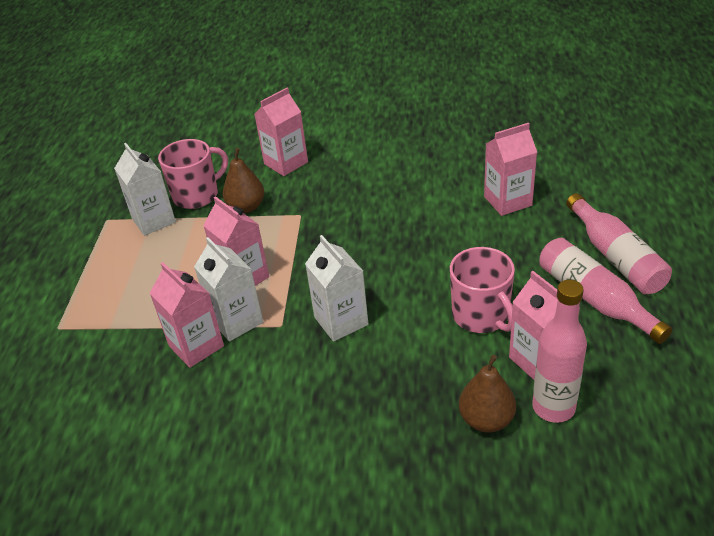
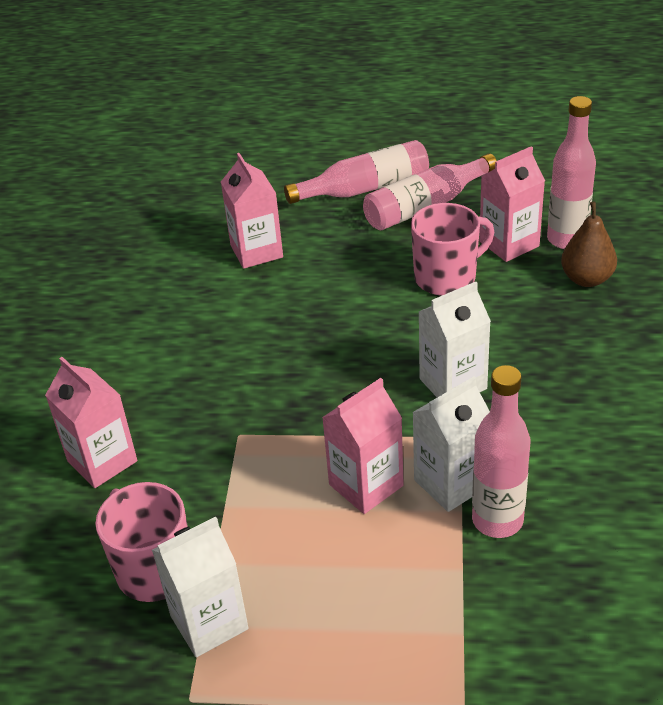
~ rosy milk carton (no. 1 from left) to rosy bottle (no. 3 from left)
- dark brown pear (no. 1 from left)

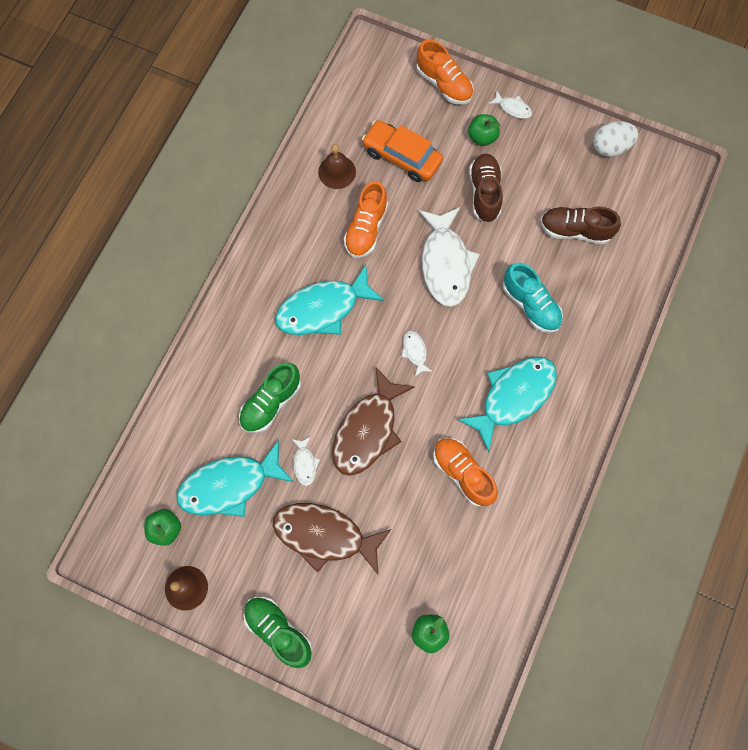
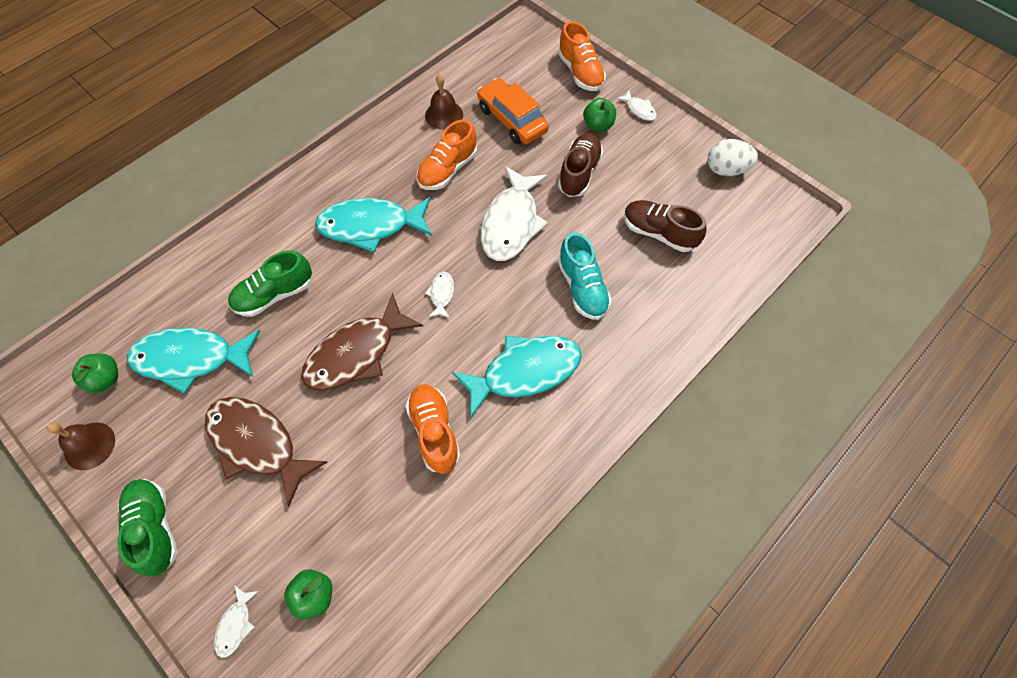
~ snow-white fish (no. 1 from left)

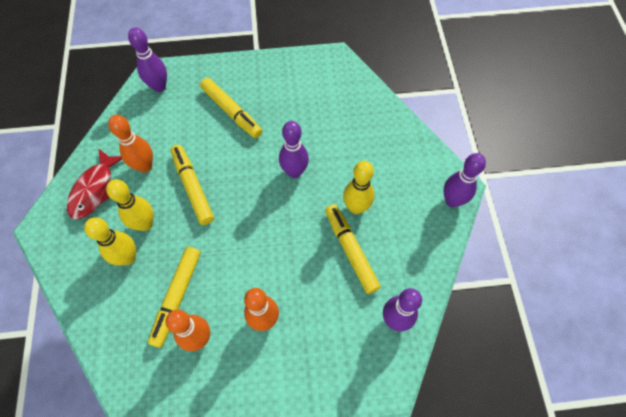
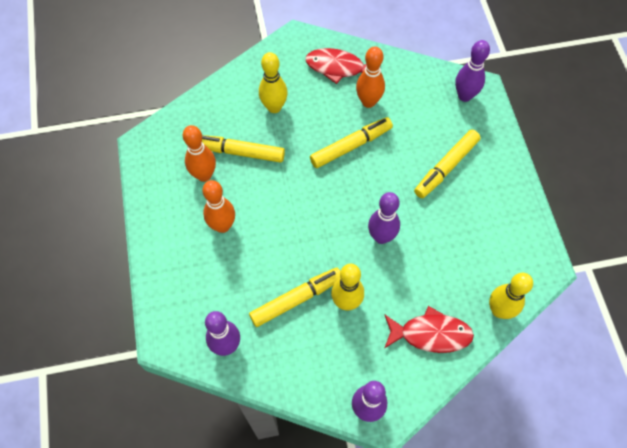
+ crimson fish (no. 2 from left)
~ bright yellow tenpin (no. 2 from left in the first image) to bright yellow tenpin (no. 3 from left)

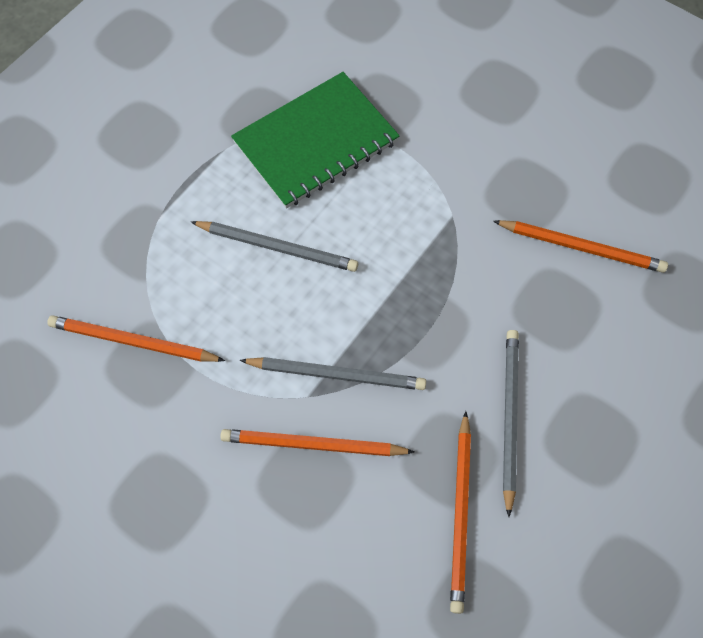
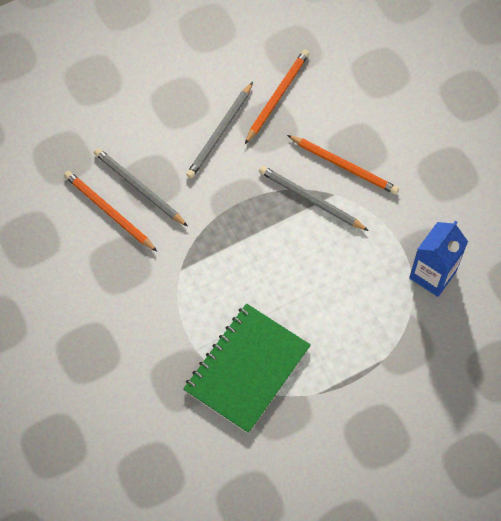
~ gray lead pencil (no. 1 from left)
~ leaf-green notebook 45 degrees counterclockwise
~ orange lead pencil (no. 1 from left) to blue milk carton

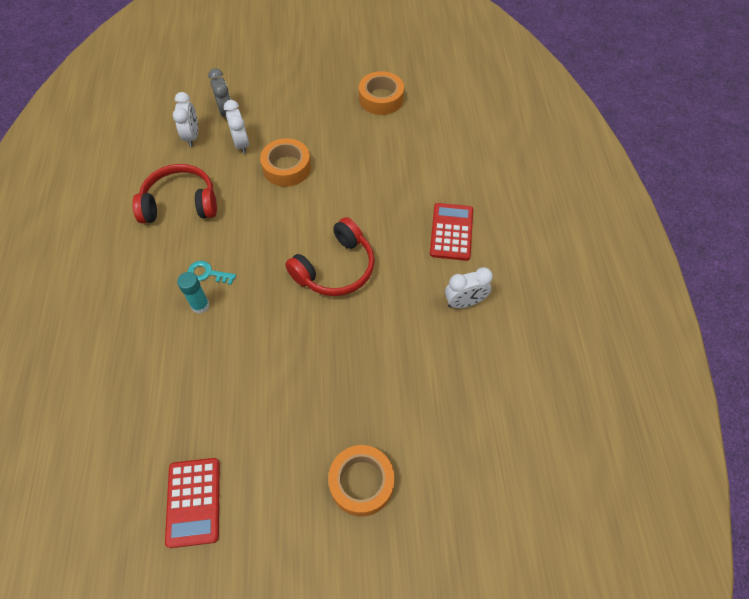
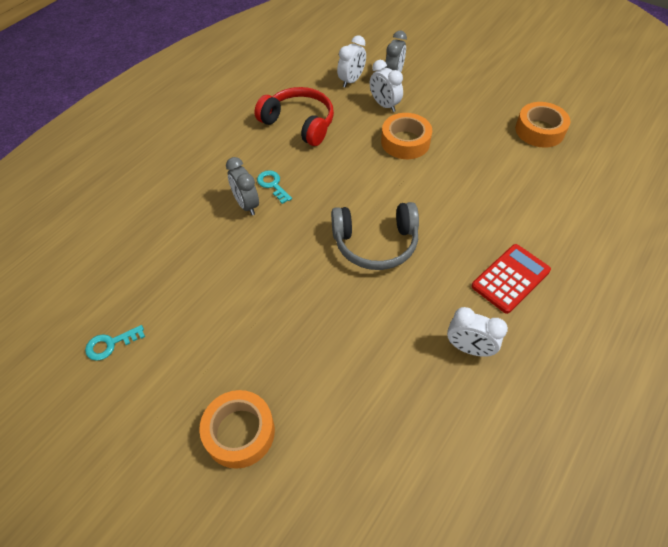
~ crimson pocket calculator (no. 1 from left) to teal door key (no. 1 from left)
~ teal stick of glue to gray bedside clock (no. 1 from left)
~ crimson over-ear headphones (no. 2 from left) to gray over-ear headphones
~ snow-white bedside clock (no. 2 from left) 60 degrees counterclockwise

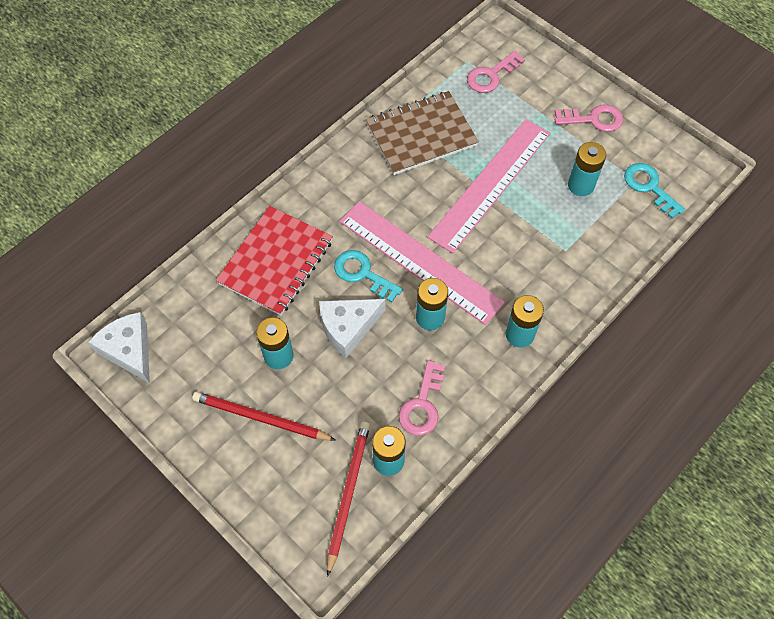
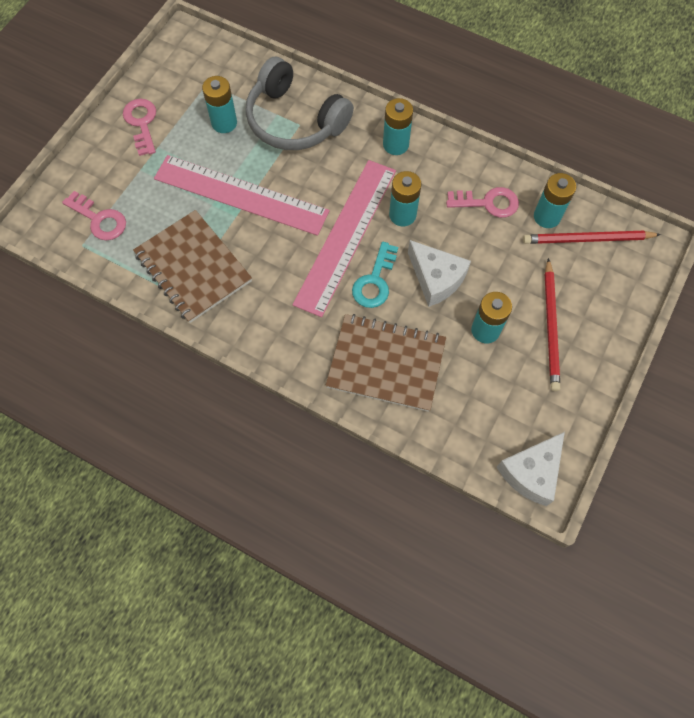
+ gray over-ear headphones
~ crimson notebook to dark brown notebook (no. 2 from left)
- teal door key (no. 2 from left)

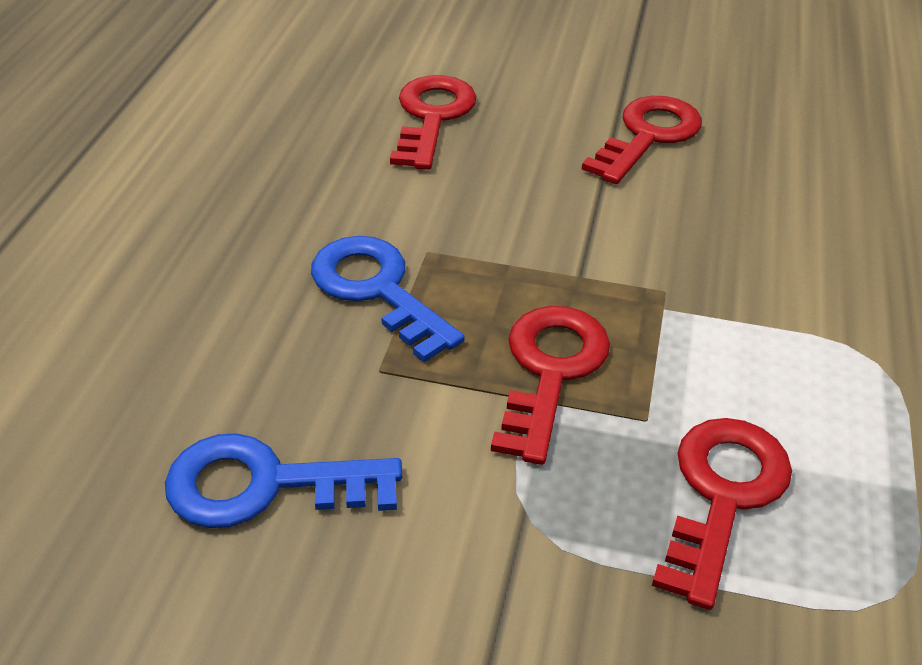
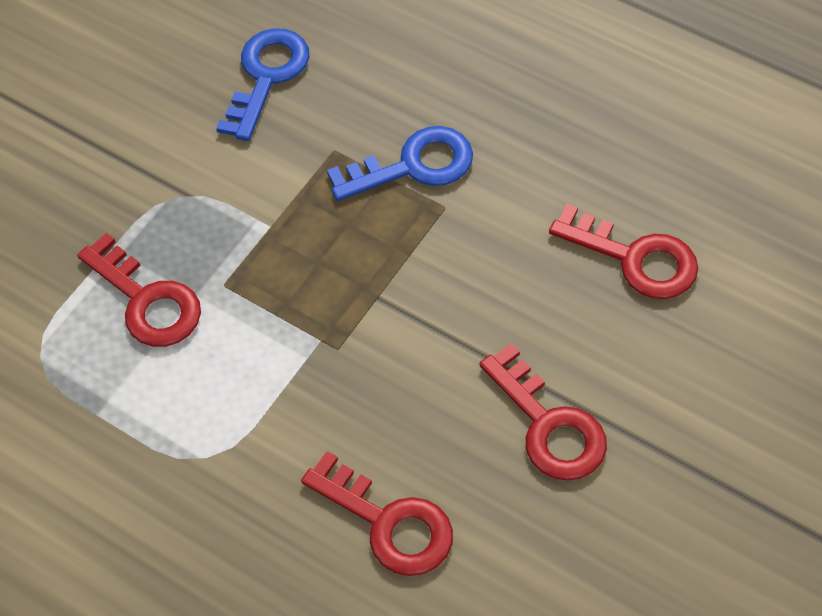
~ crimson door key (no. 2 from left)

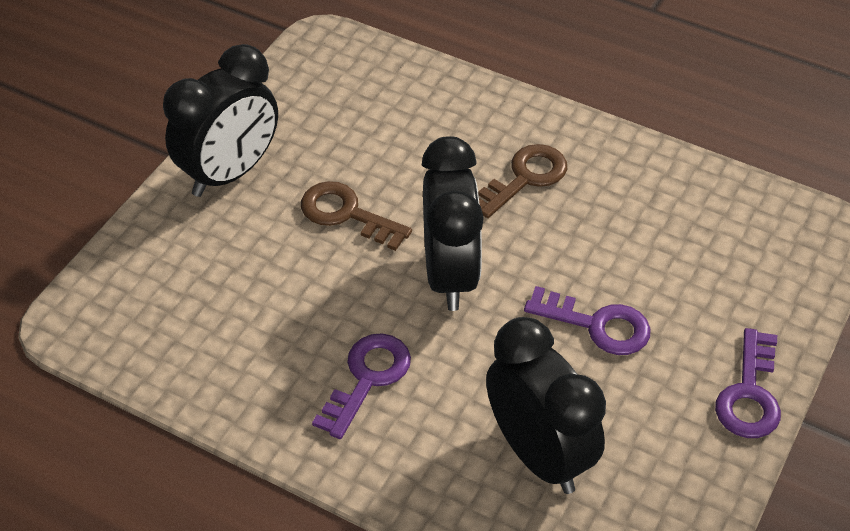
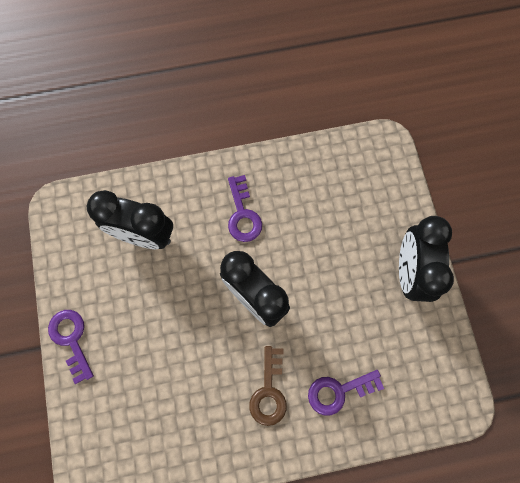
~ violet door key (no. 2 from left in the first image) to violet door key (no. 3 from left)
- dark brown door key (no. 1 from left)

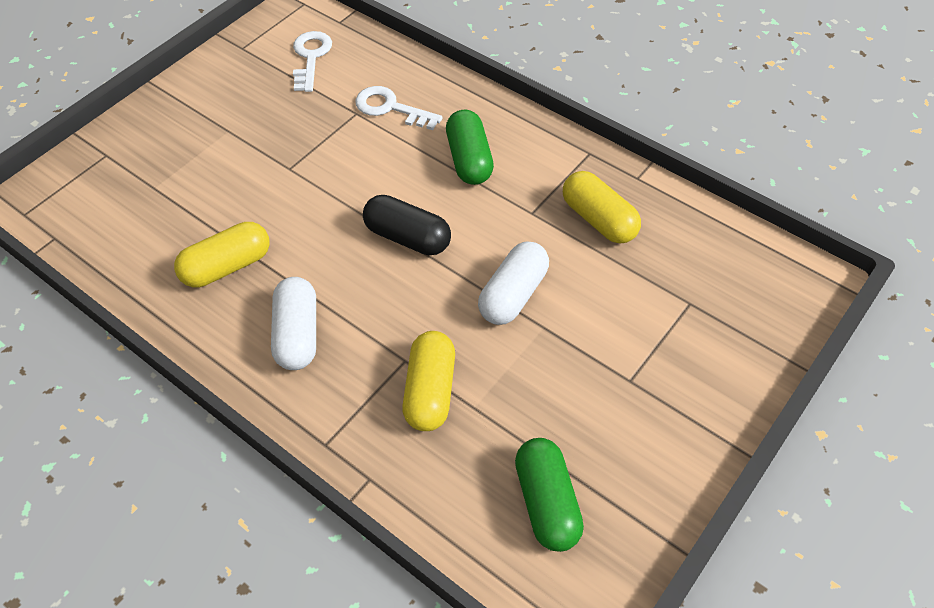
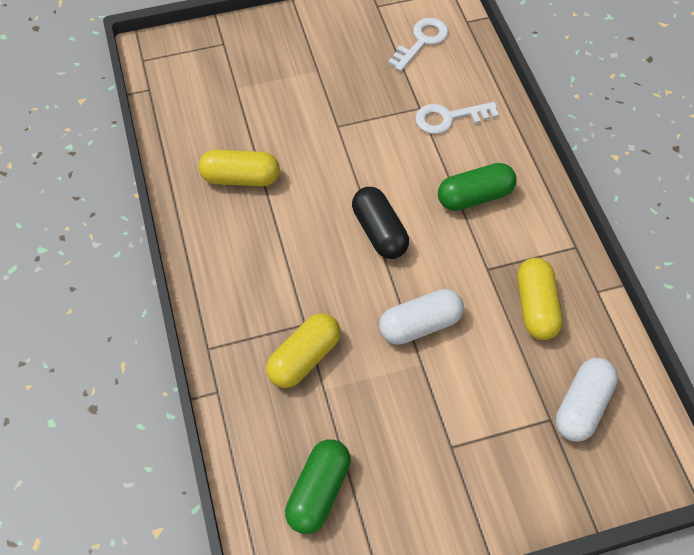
~ snow-white door key (no. 2 from left) 75 degrees counterclockwise
~ leaf-green pill (no. 1 from left in the first image) 45 degrees clockwise
~ snow-white pill (no. 1 from left in the first image) to snow-white pill (no. 2 from left)

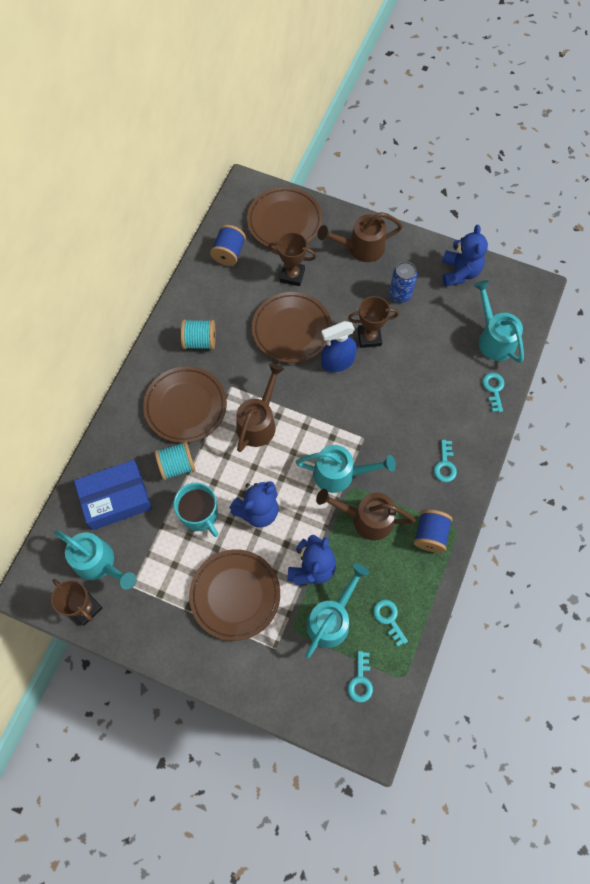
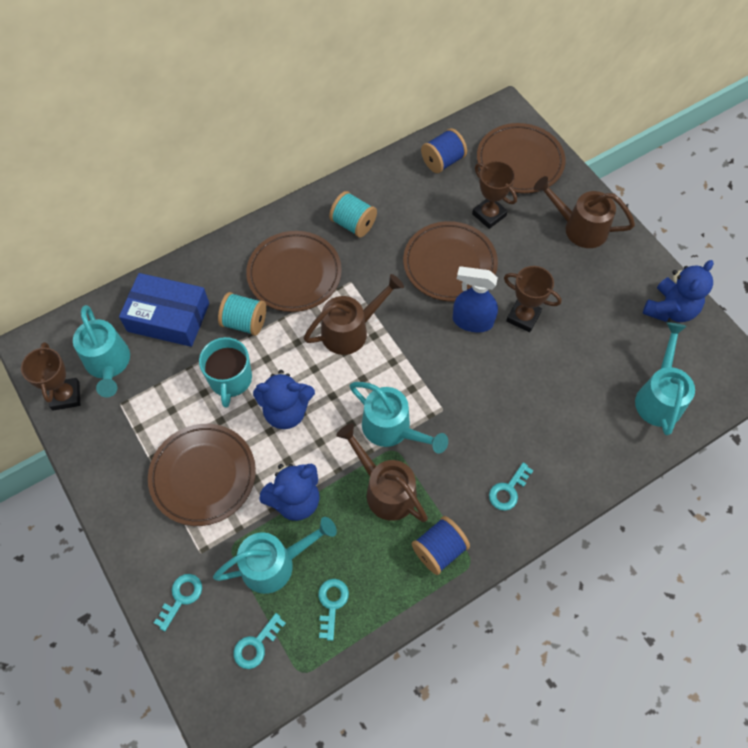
~ teal door key (no. 4 from left in the first image) to teal door key (no. 1 from left)
- blue tin

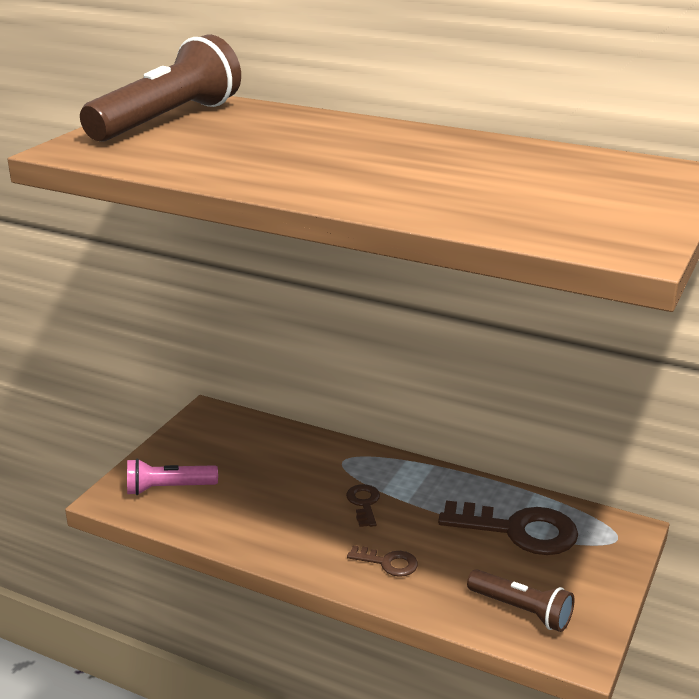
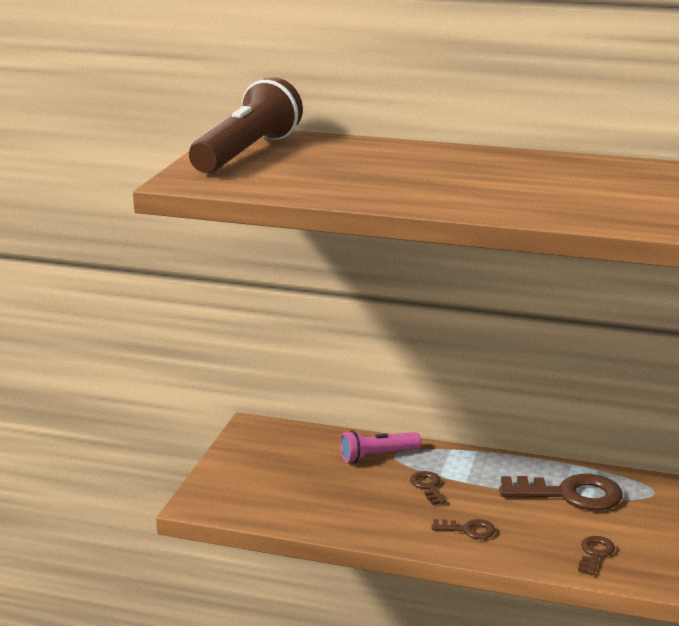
~ rosy pocket torch
~ dark brown pocket torch (no. 2 from left) to dark brown door key (no. 4 from left)

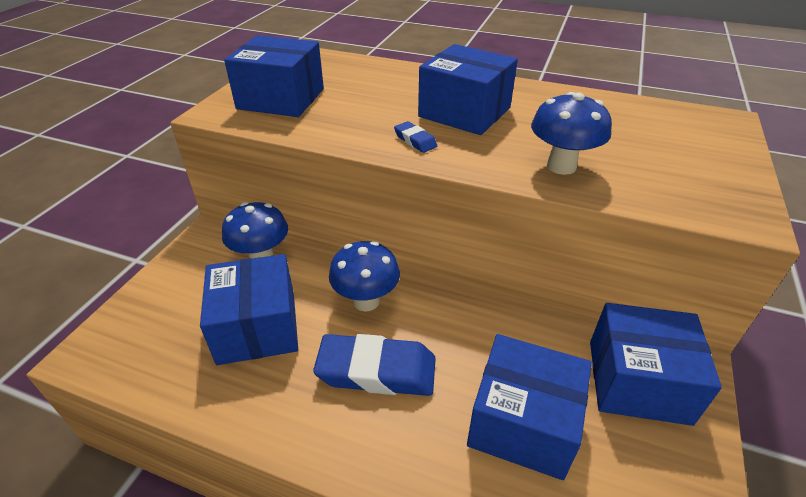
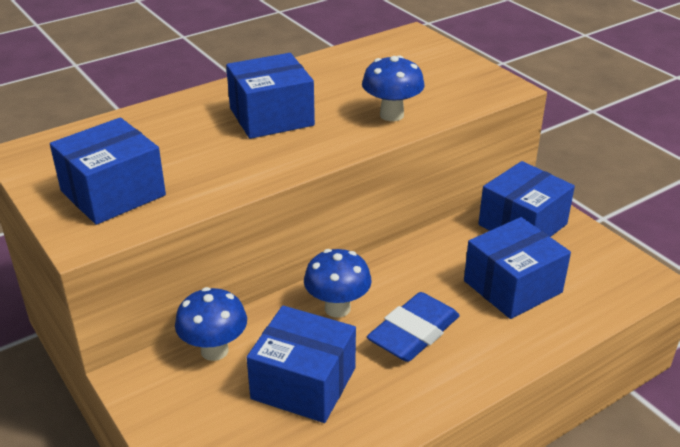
- blue eraser (no. 2 from left)

